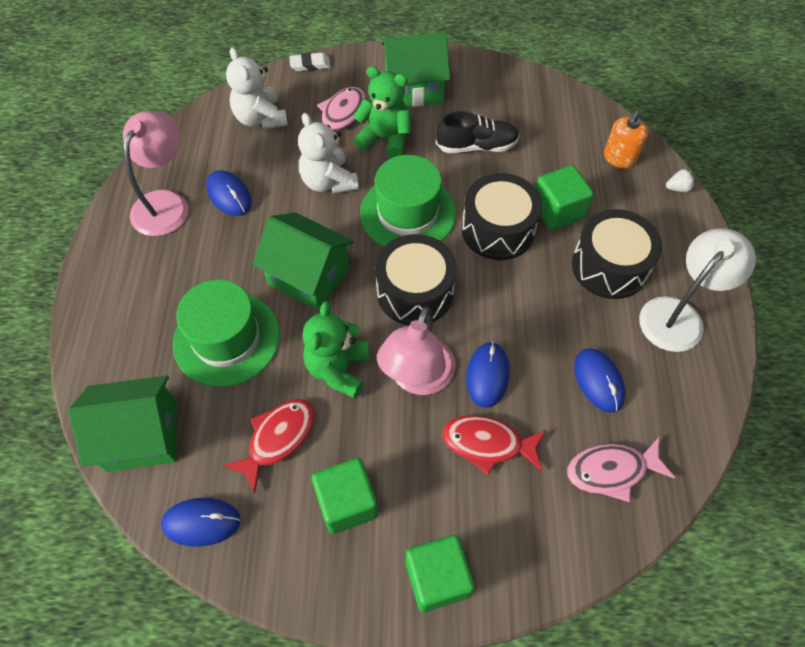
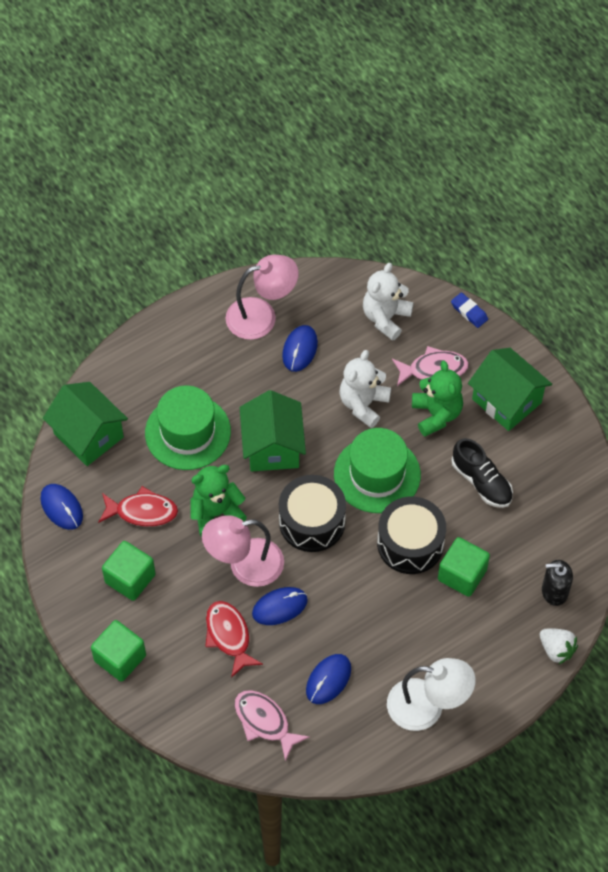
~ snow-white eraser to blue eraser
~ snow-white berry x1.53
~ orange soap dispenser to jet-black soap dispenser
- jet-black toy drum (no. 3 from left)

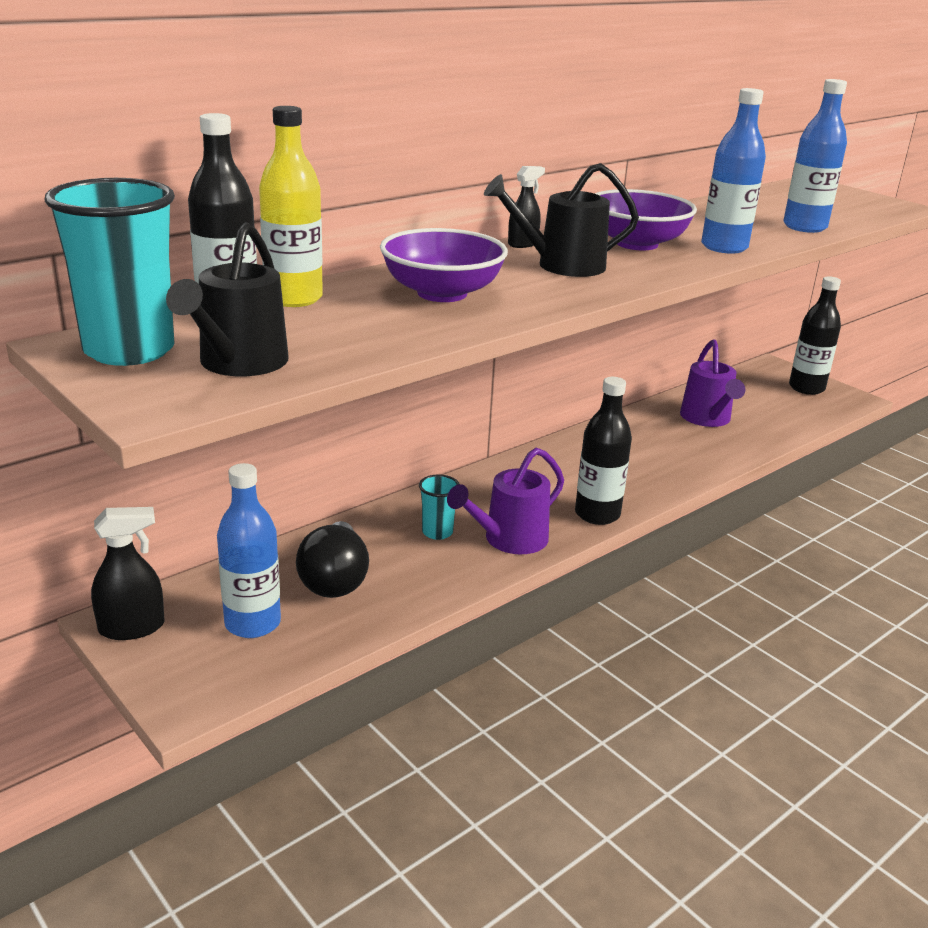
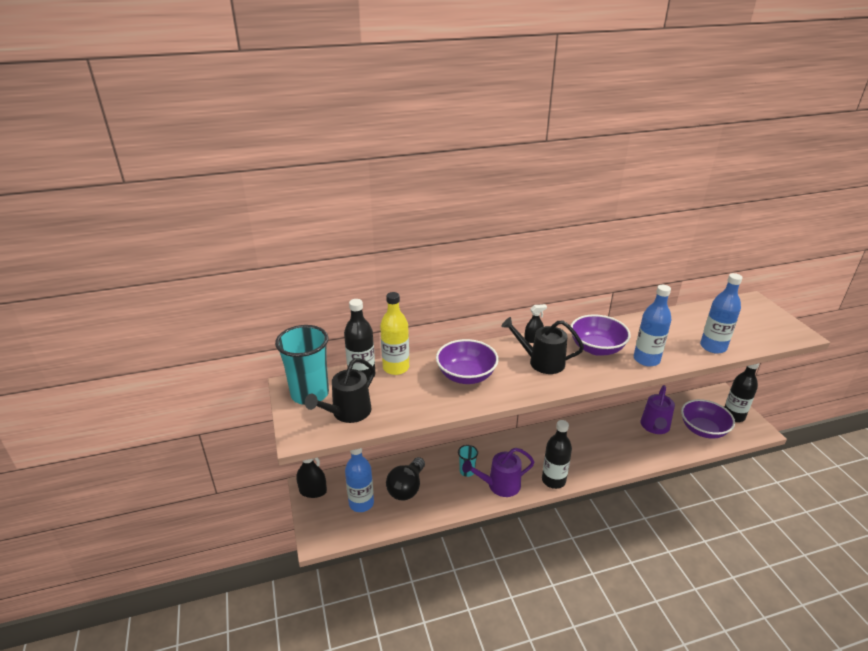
+ violet serving bowl (no. 3 from left)

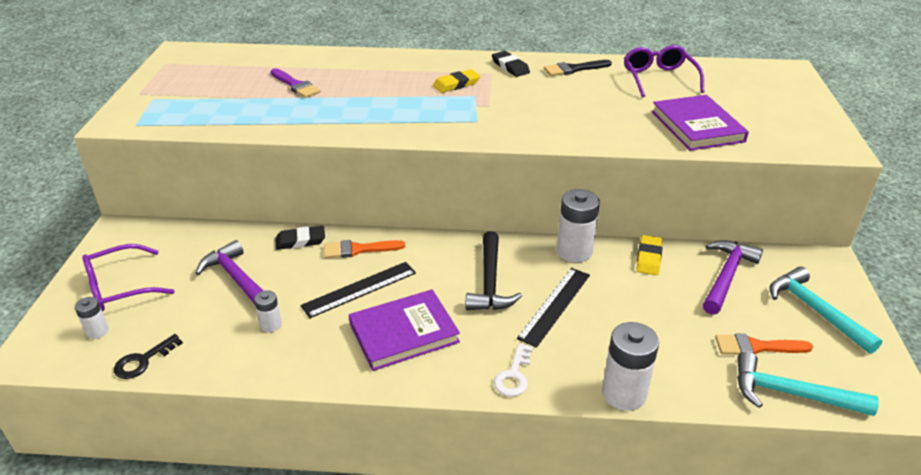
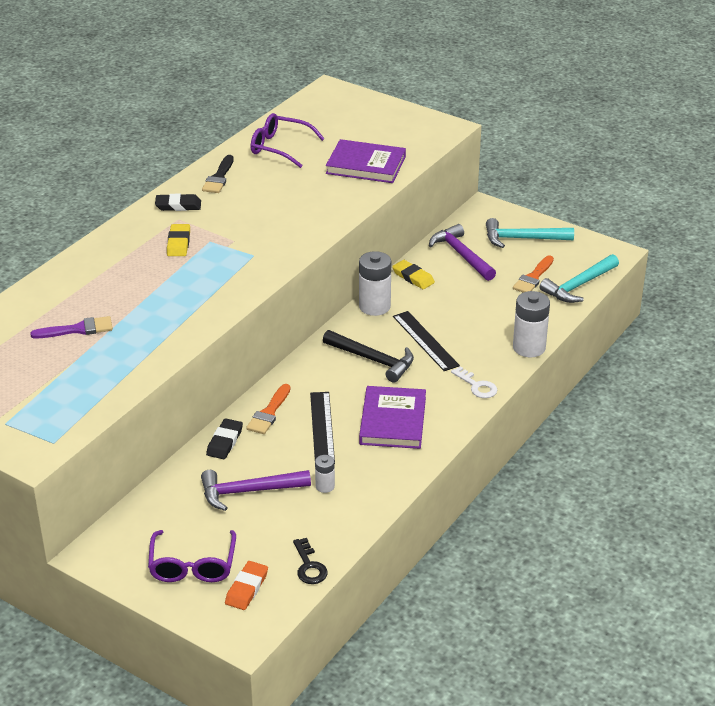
~ snow-white power cell (no. 1 from left) to orange eraser

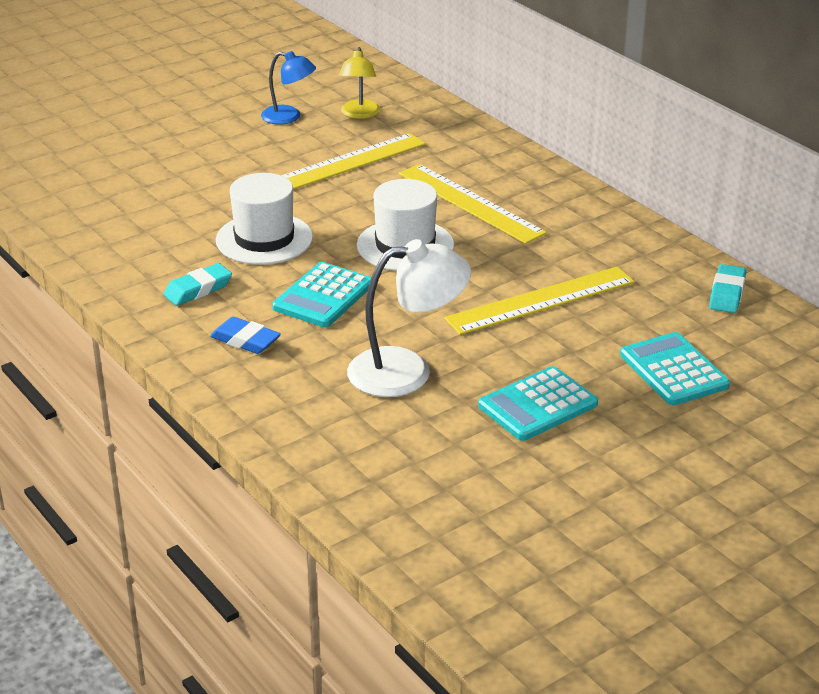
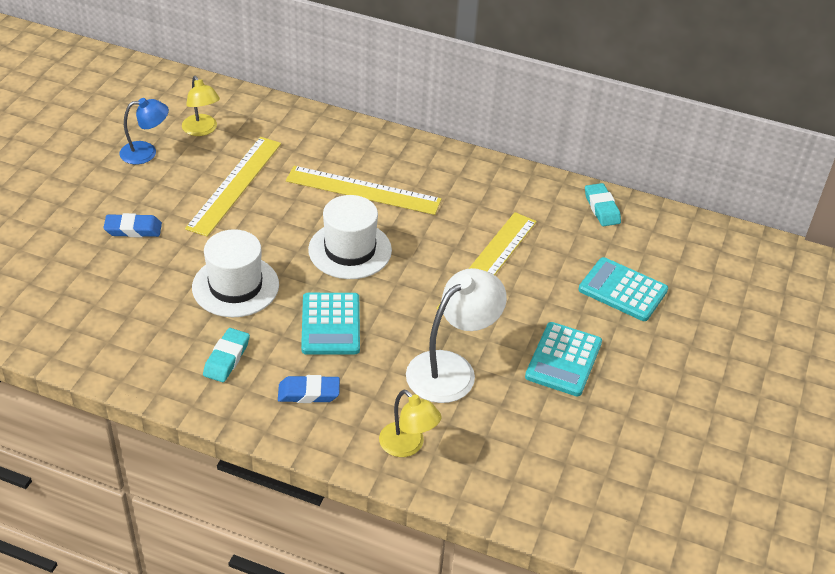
+ blue eraser (no. 1 from left)
+ bright yellow desk lamp (no. 2 from left)

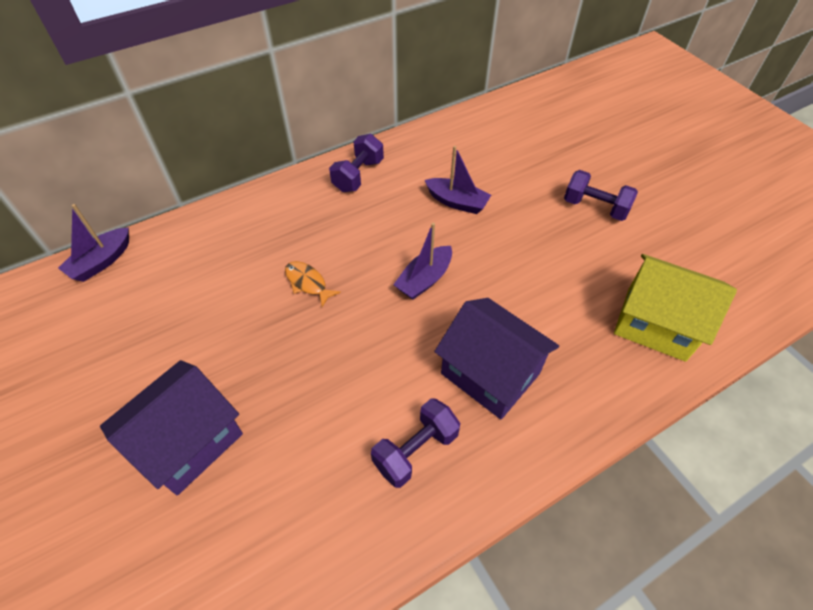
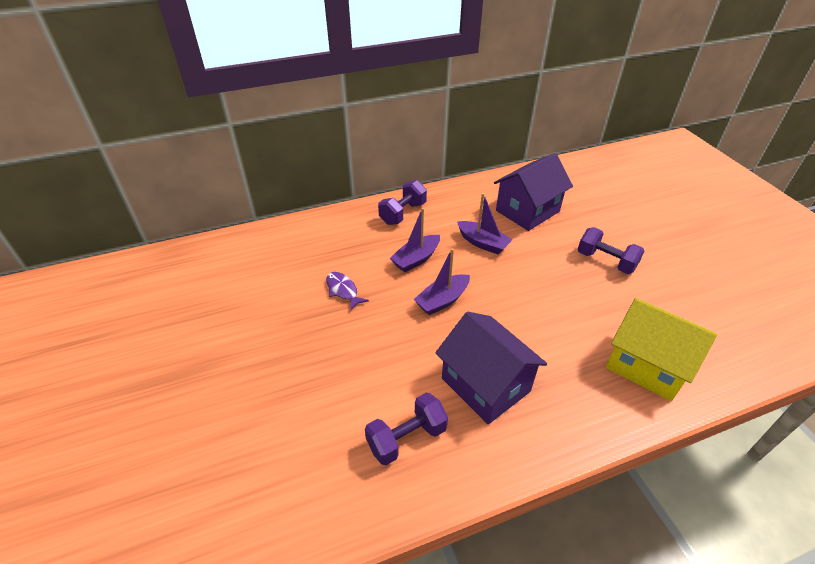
~ orange fish to violet fish
~ violet sailboat (no. 1 from left)
~ violet house (no. 1 from left in the first image) to violet house (no. 2 from left)

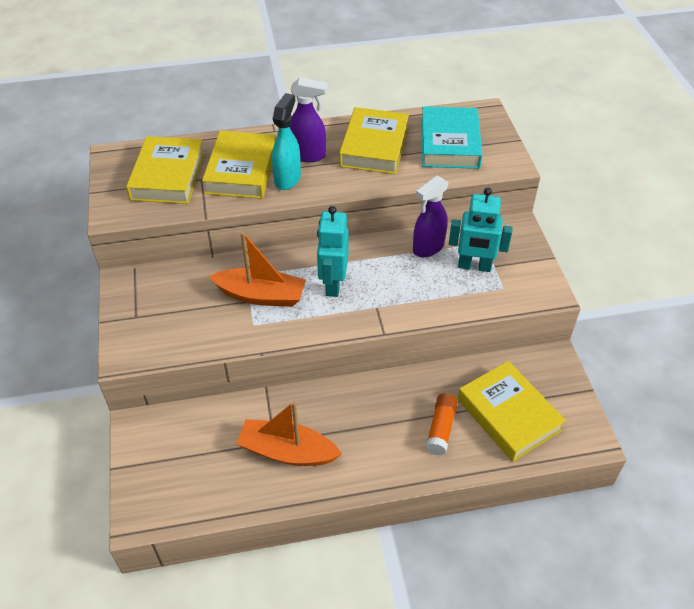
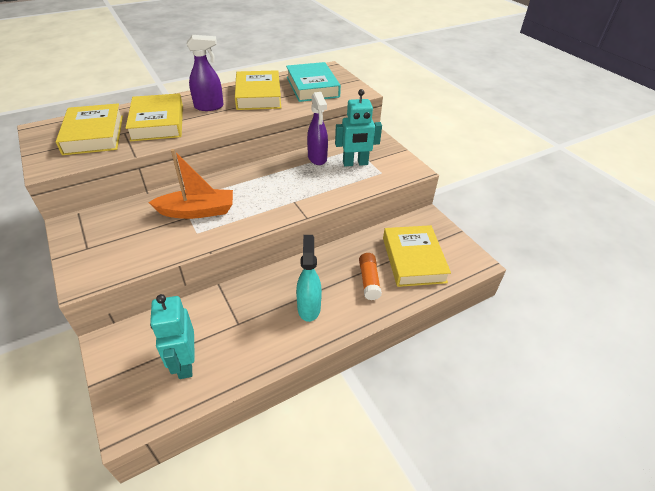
~ teal toy robot (no. 1 from left)
~ teal spray cleaner
~ violet spray cleaner (no. 2 from left) 45 degrees counterclockwise
~ bright yellow book (no. 4 from left) 45 degrees clockwise
- orange sailboat (no. 2 from left)

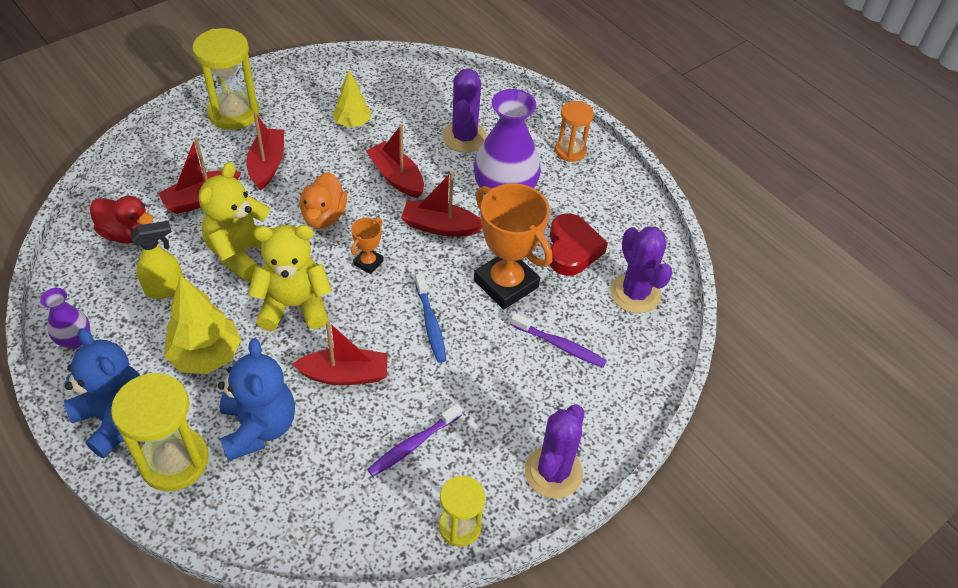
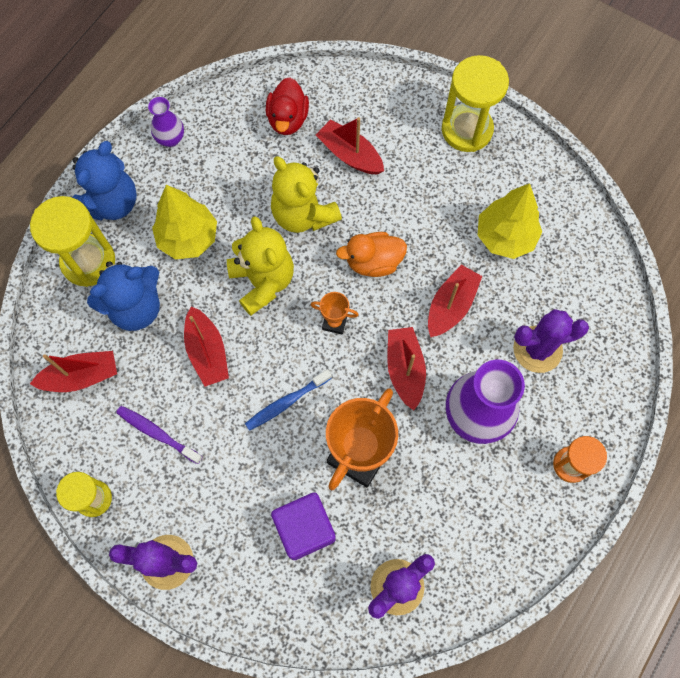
~ crimson sailboat (no. 2 from left in the first image) to crimson sailboat (no. 1 from left)
~ bright yellow stuffed bear (no. 1 from left in the first image) 135 degrees counterclockwise
~ violet dental brush (no. 2 from left) to violet solid cube
~ bright yellow tree (no. 2 from left) x1.57
- bright yellow spray cleaner
- crimson love heart

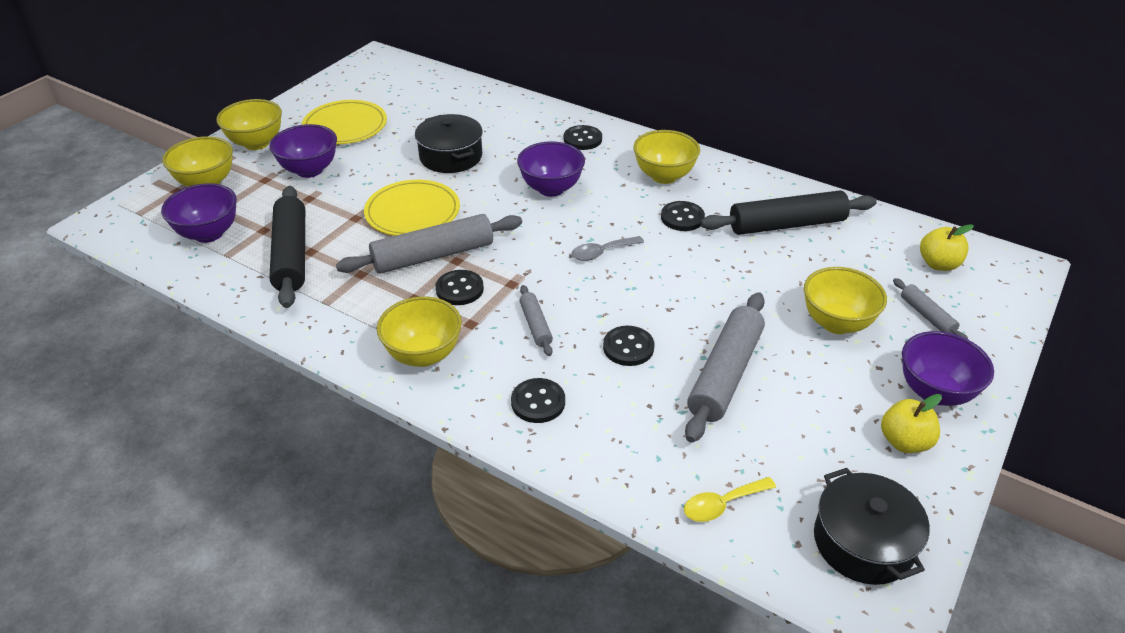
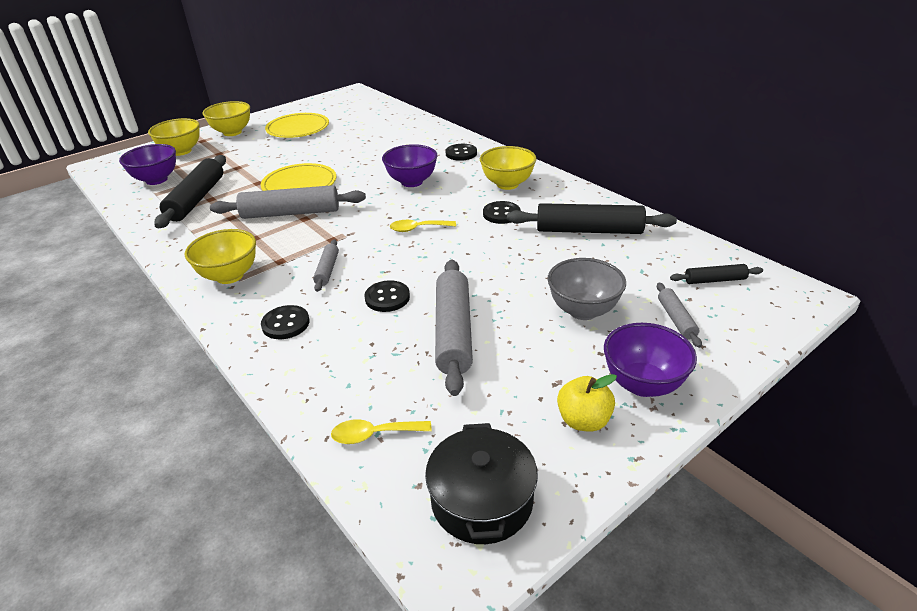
~ gray teaspoon to bright yellow teaspoon (no. 2 from left)
~ gray dough roller (no. 3 from left) 45 degrees counterclockwise
~ bright yellow serving bowl (no. 5 from left) to gray serving bowl
~ bright yellow toy apple (no. 2 from left) to jet-black dough roller (no. 3 from left)
- violet serving bowl (no. 2 from left)
- jet-black stockpot (no. 1 from left)
- jet-black sewing button (no. 1 from left)

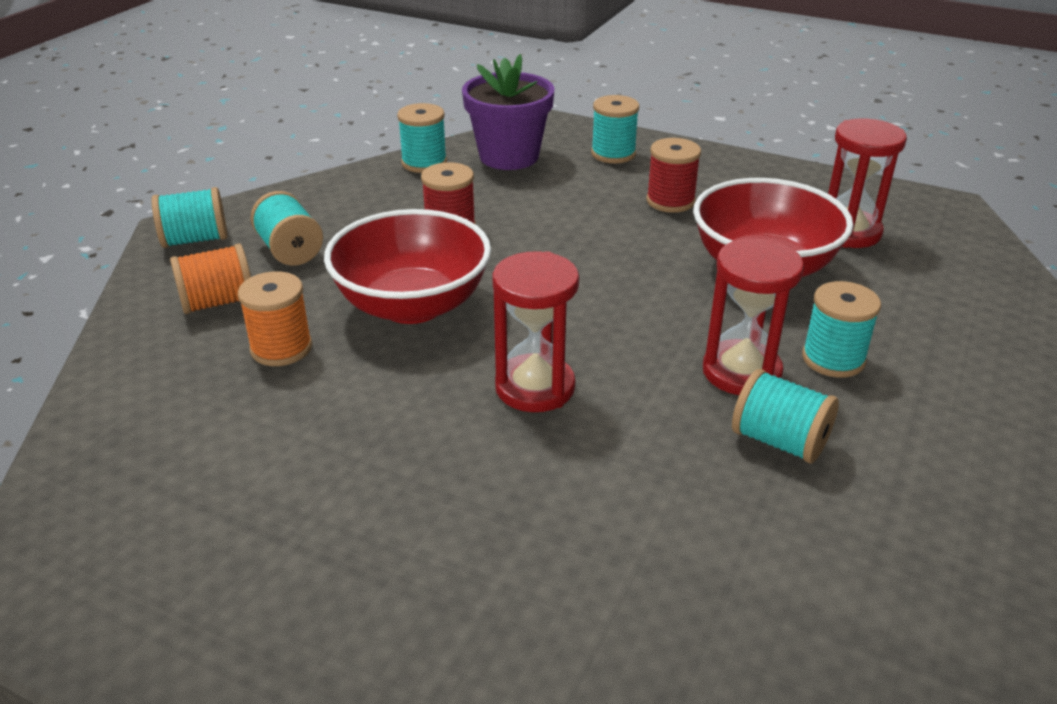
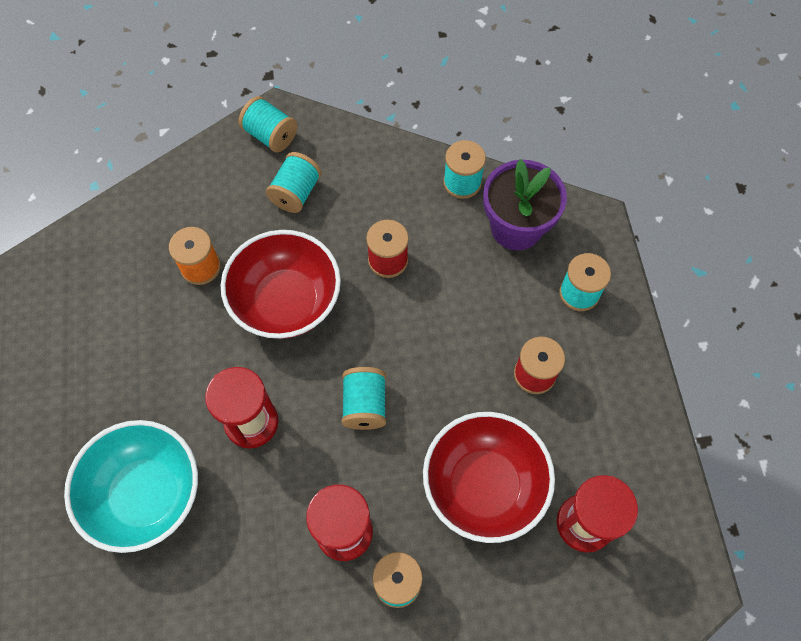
+ teal serving bowl
~ teal bobbin (no. 5 from left in the first image) to teal bobbin (no. 3 from left)
- orange bobbin (no. 1 from left)

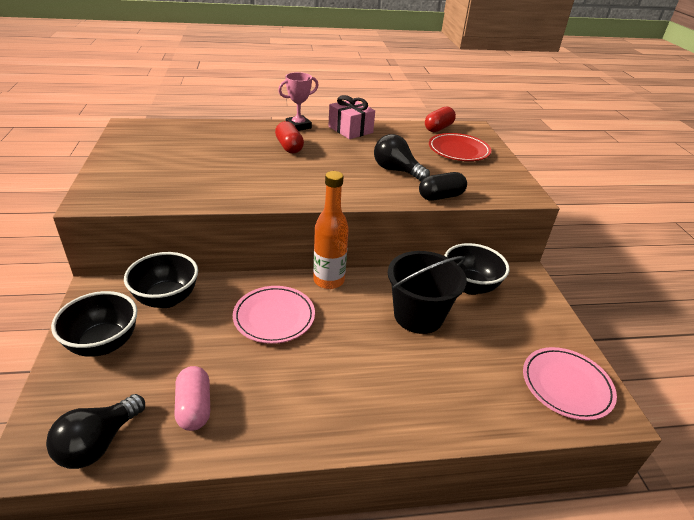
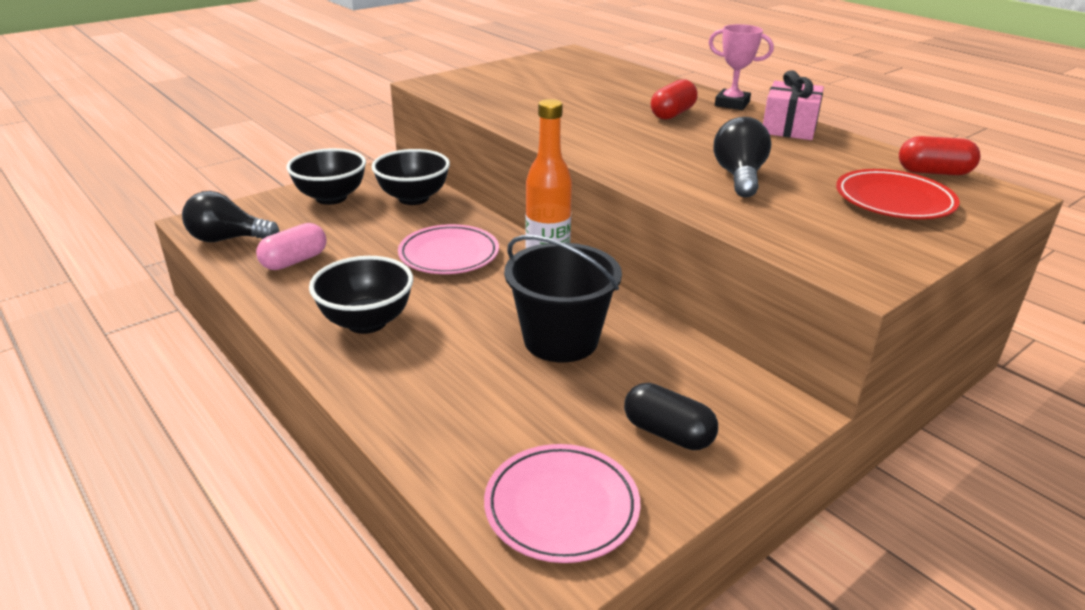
~ jet-black serving bowl (no. 3 from left in the first image) to jet-black serving bowl (no. 2 from left)
~ jet-black pill

